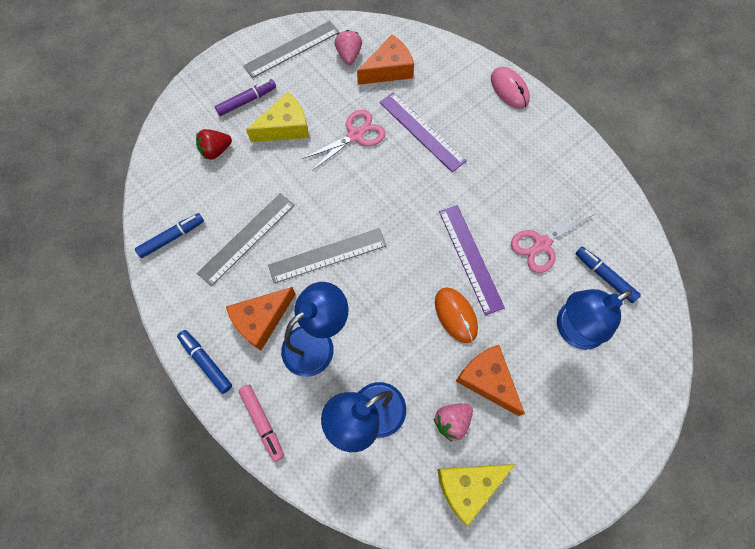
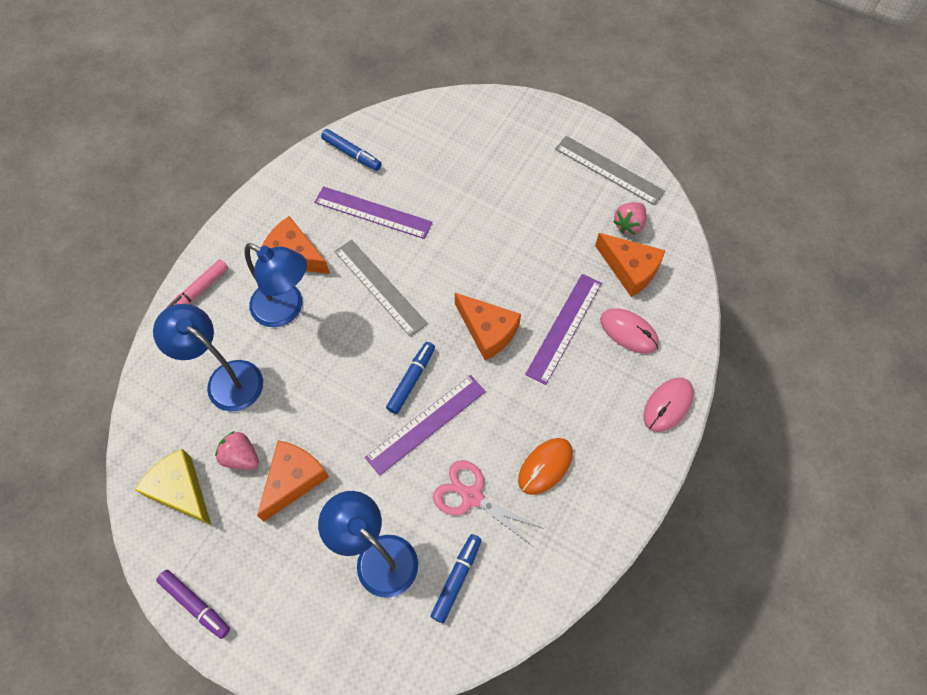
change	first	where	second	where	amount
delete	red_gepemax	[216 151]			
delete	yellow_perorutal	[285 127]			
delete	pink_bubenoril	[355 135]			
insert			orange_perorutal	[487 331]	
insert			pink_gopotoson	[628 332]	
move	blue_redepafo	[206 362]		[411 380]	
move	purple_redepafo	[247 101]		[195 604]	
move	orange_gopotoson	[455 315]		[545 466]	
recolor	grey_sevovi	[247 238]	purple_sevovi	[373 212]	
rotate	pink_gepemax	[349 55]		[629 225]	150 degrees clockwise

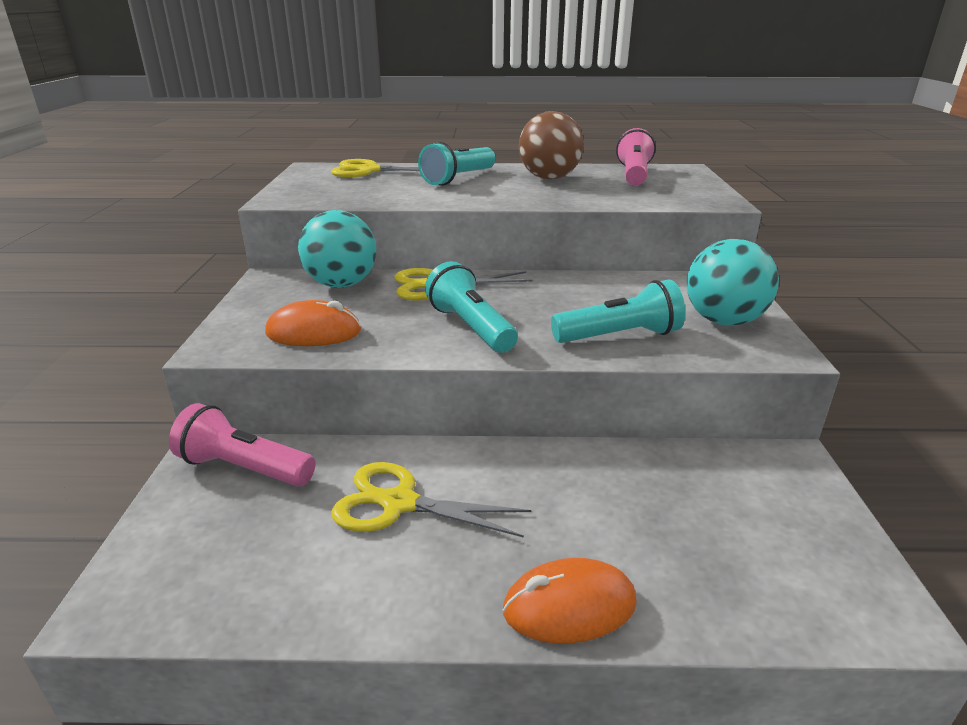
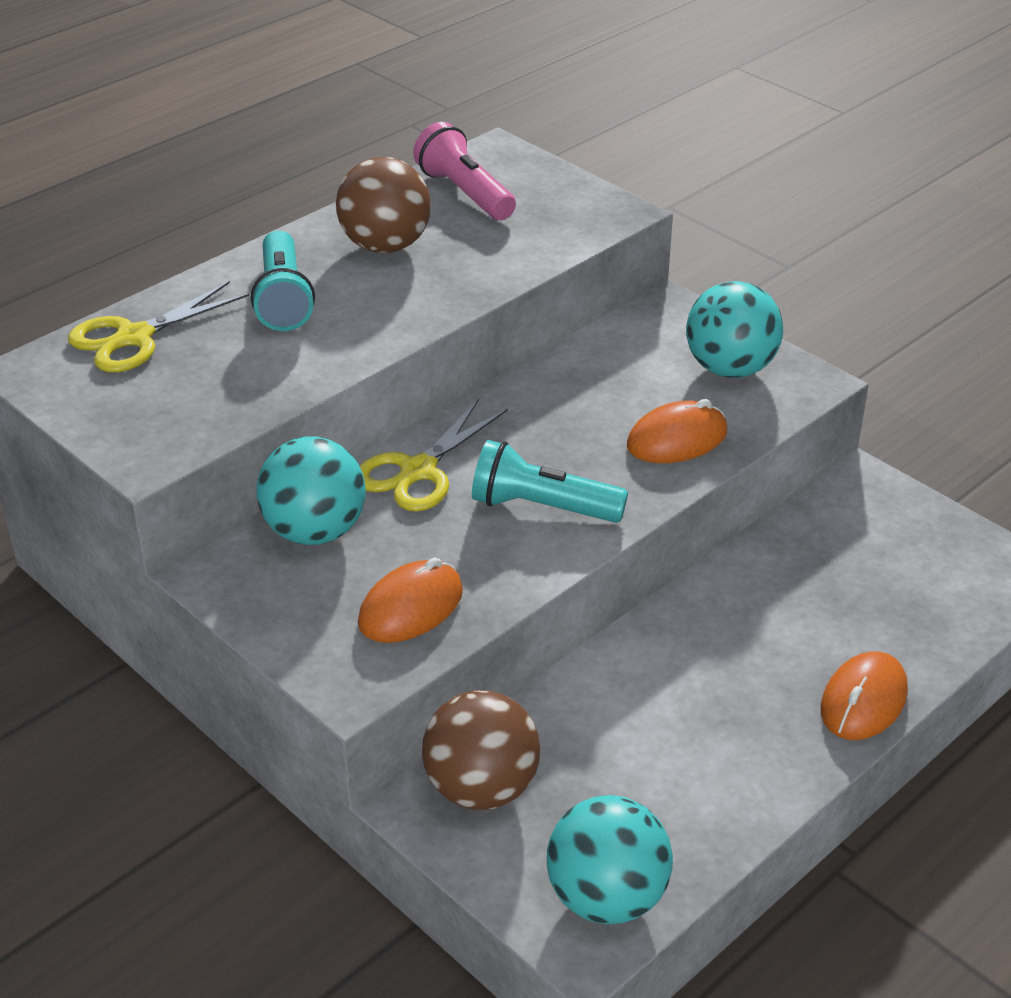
change	first	where	second	where	amount
delete	yellow_bubenoril	[399 503]			
insert			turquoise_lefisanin	[607 897]	
replace	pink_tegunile	[244 468]	brown_lefisanin	[481 788]	
replace	turquoise_tegunile	[619 336]	orange_gopotoson	[677 439]	

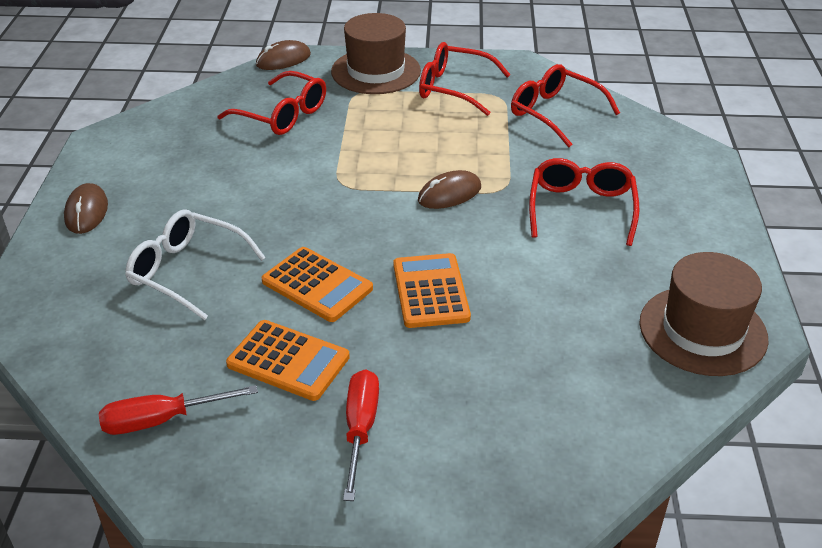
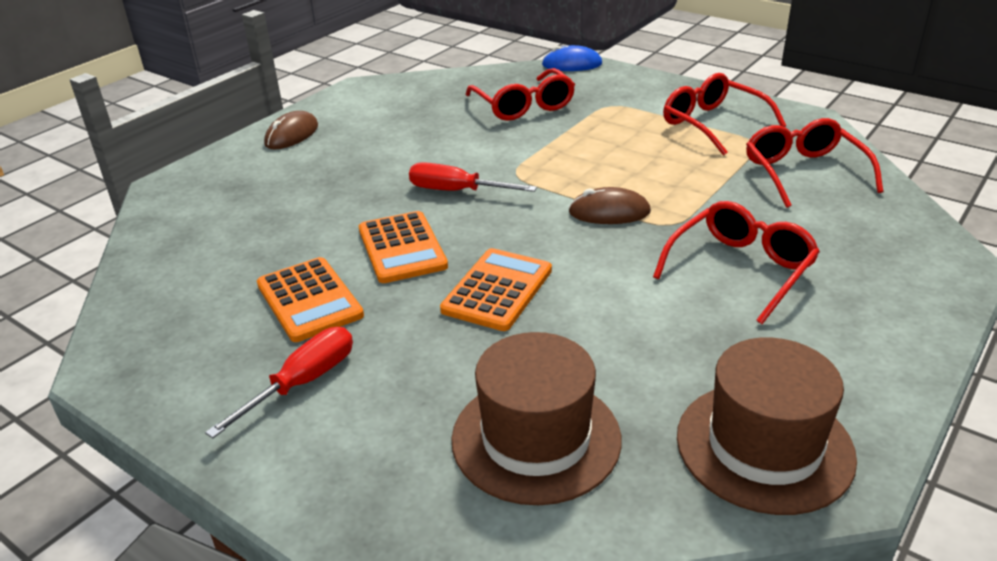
change	first	where	second	where	amount
delete	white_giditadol	[187 271]			
move	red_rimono	[161 420]		[456 191]	
move	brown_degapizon	[376 71]		[536 438]	
recolor	brown_gopotoson	[283 60]	blue_gopotoson	[572 64]	

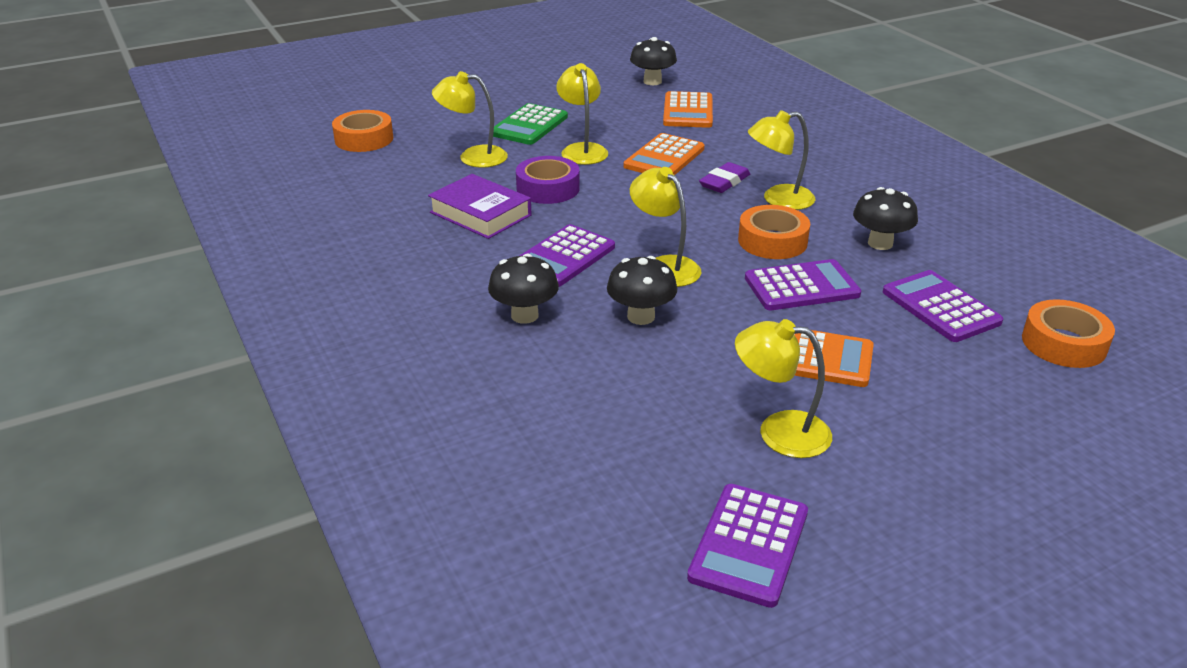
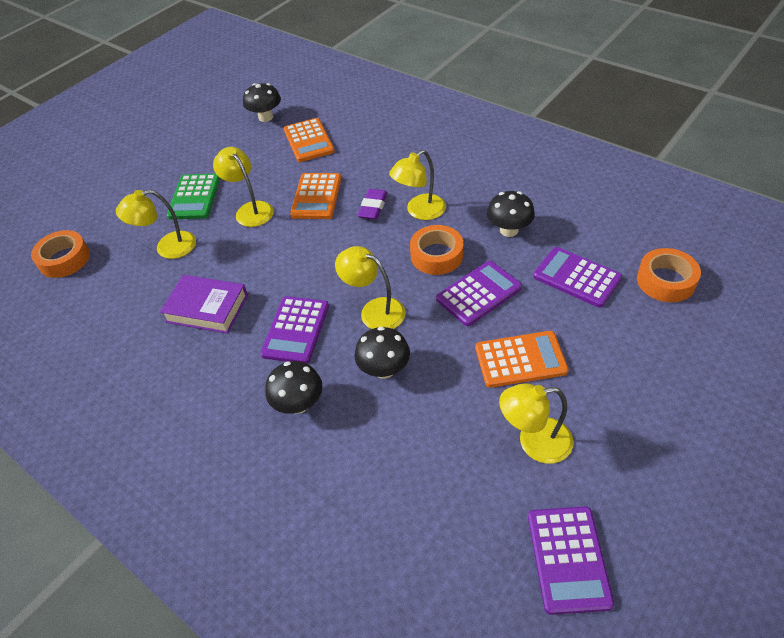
change	first	where	second	where	amount
delete	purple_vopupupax	[548 188]			

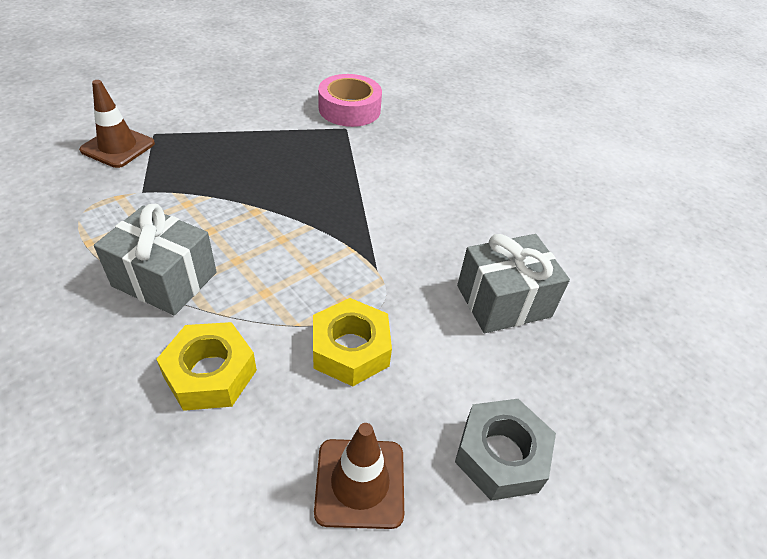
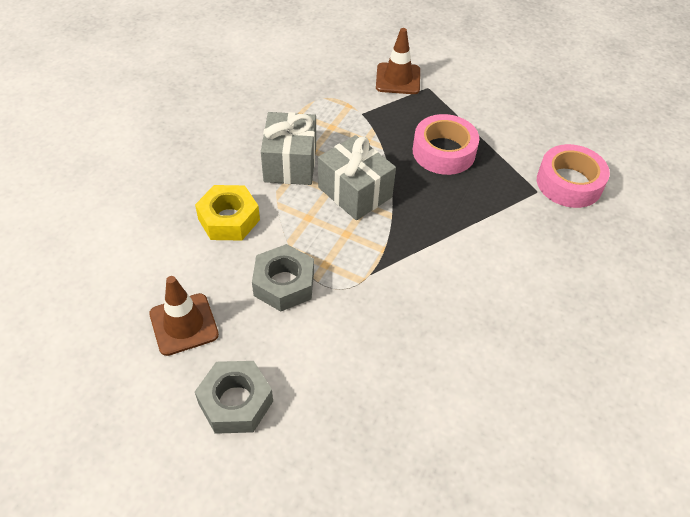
change	first	where	second	where	amount
insert			pink_vopupupax	[443 152]	
move	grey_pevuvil	[503 301]		[355 192]	
recolor	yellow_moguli	[350 349]	grey_moguli	[284 284]	

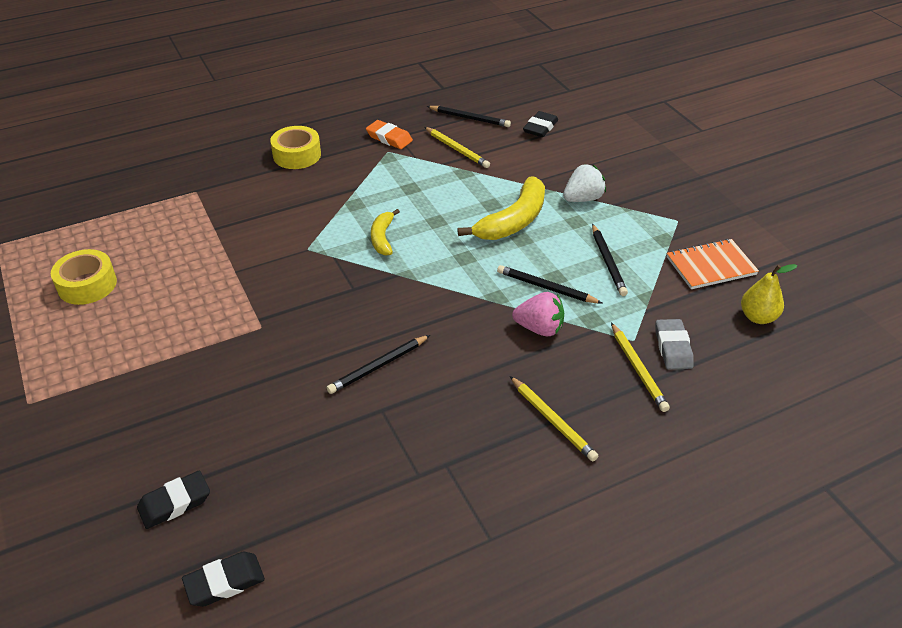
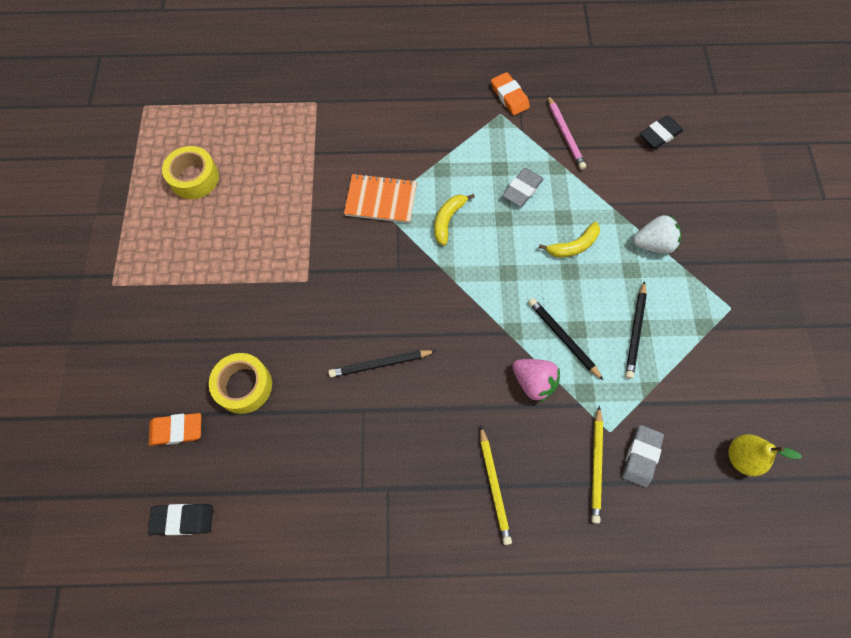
change	first	where	second	where	amount
delete	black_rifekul	[470 118]			
insert			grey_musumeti	[522 189]	
move	yellow_vopupupax	[297 155]		[244 386]	
move	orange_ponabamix	[710 266]		[381 200]	
recolor	black_musumeti	[175 503]	orange_musumeti	[177 430]	
recolor	yellow_rifekul	[457 149]	pink_rifekul	[565 134]	
resize	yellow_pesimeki	[513 221]		[573 246]	x0.57

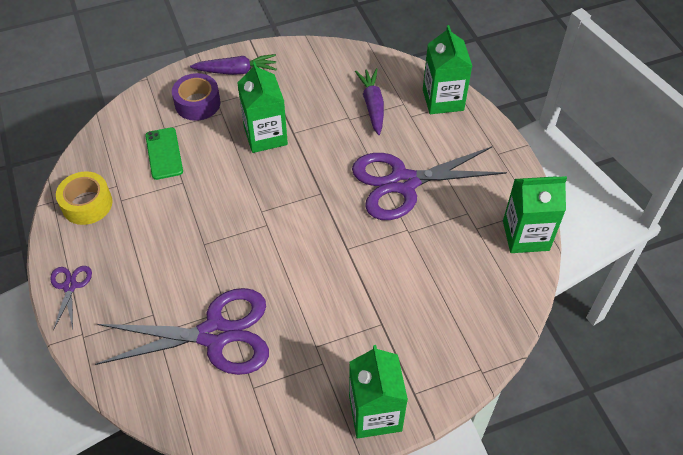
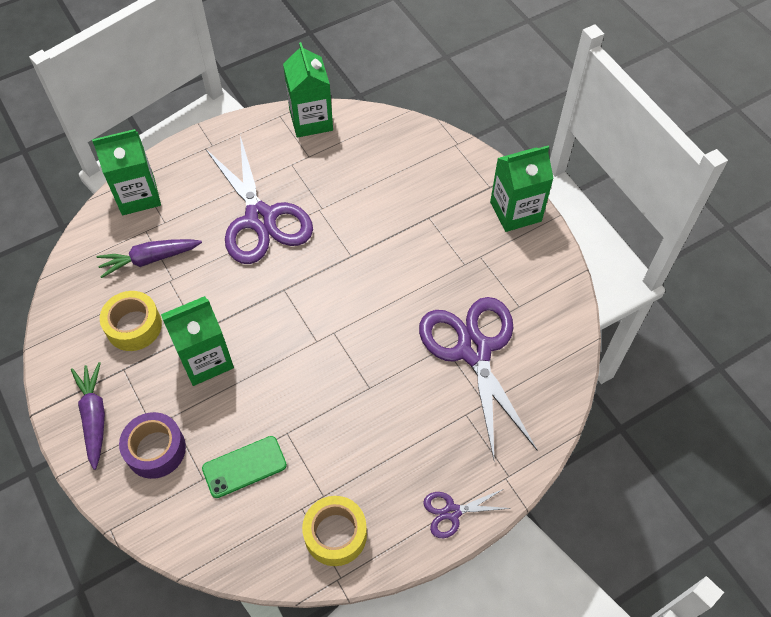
change	first	where	second	where	amount
insert			yellow_vopupupax	[134 326]	

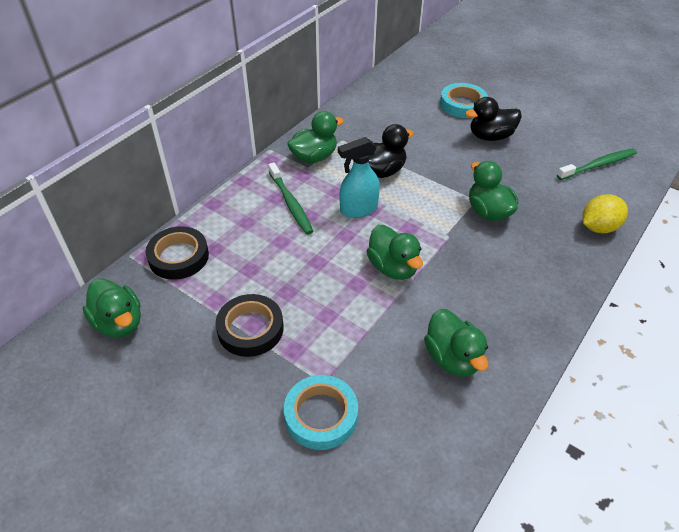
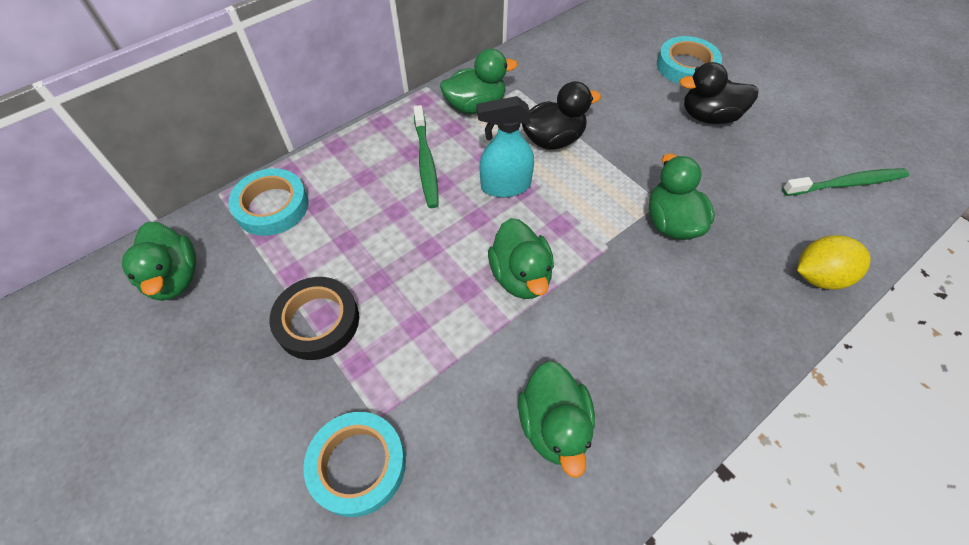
change	first	where	second	where	amount
recolor	black_vopupupax	[178 257]	turquoise_vopupupax	[272 206]	

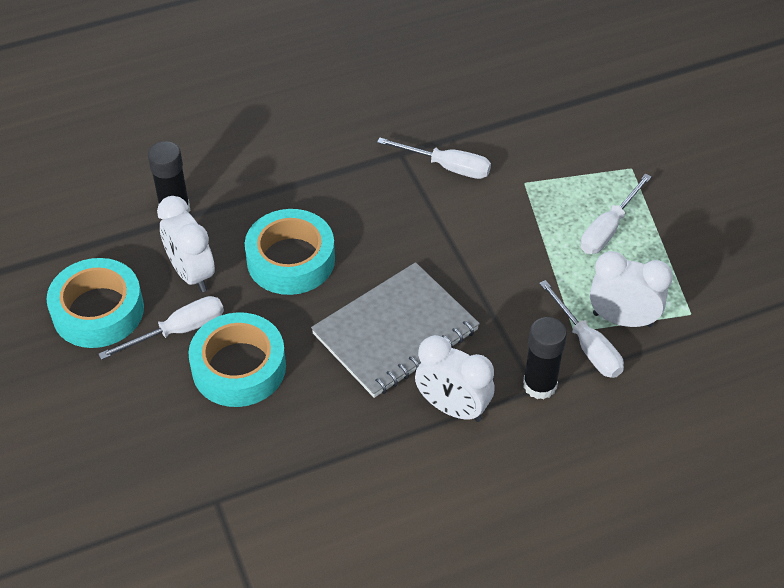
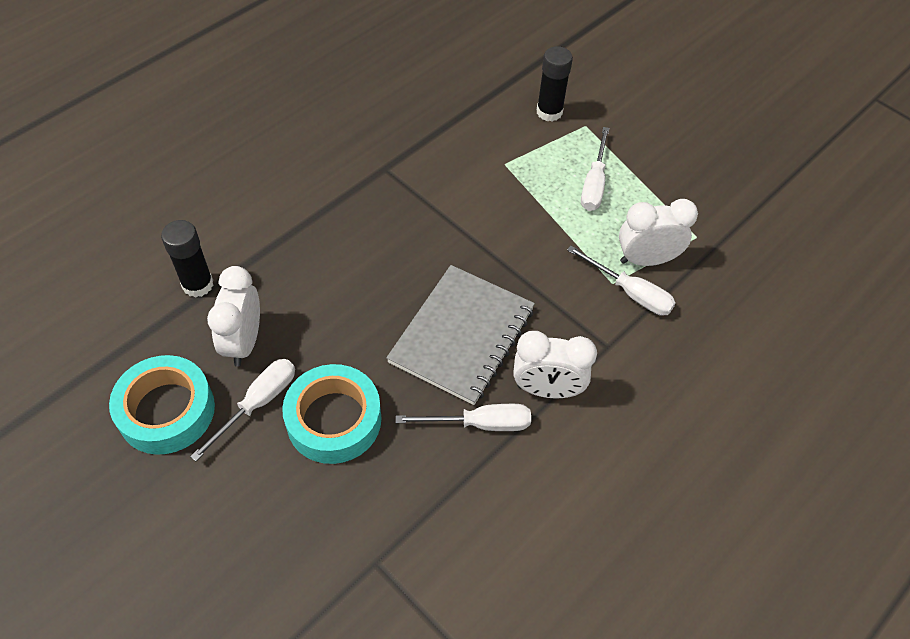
change	first	where	second	where	amount
delete	turquoise_vopupupax	[291 260]			
move	white_rimono	[447 167]		[480 424]	
move	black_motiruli	[539 385]		[549 112]	
rotate	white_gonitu	[191 273]		[244 342]	60 degrees clockwise

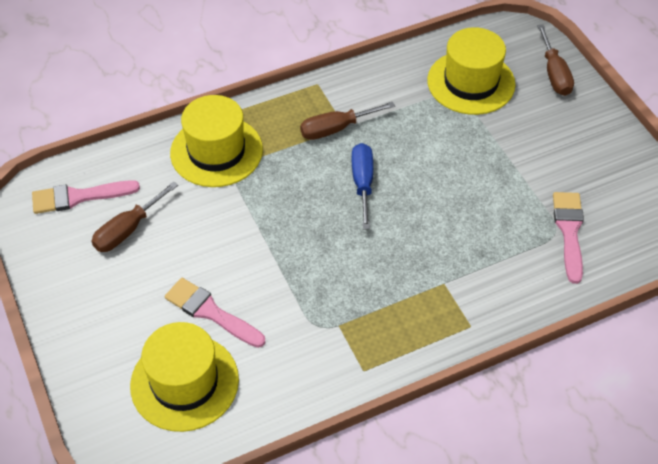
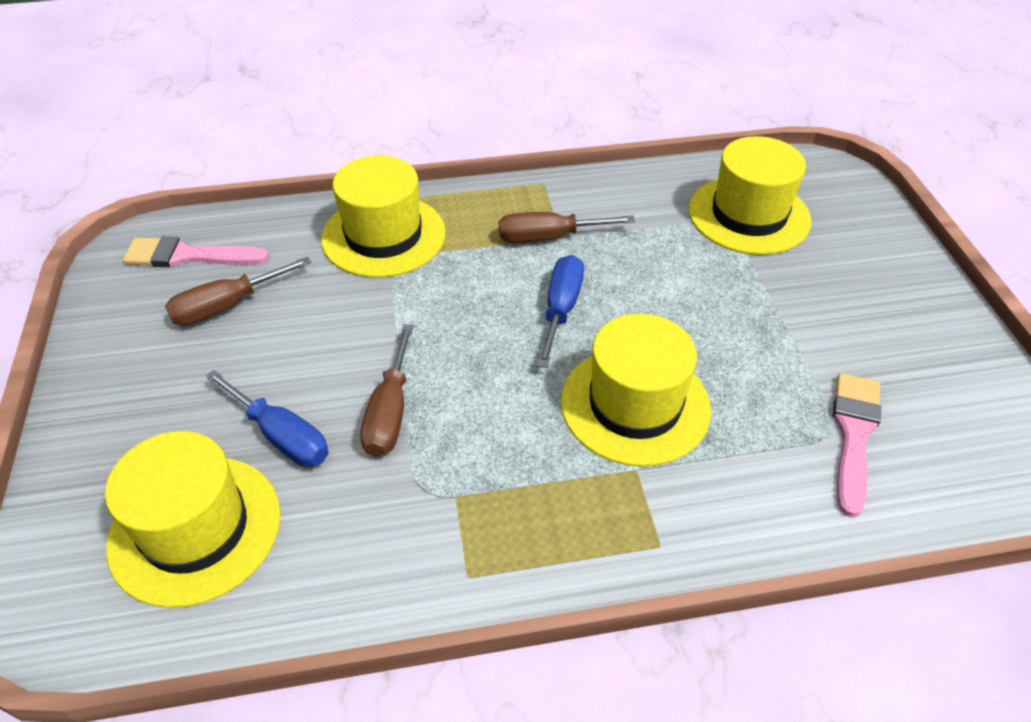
change	first	where	second	where	amount
insert			yellow_degapizon	[635 405]	
move	brown_rimono	[554 74]		[390 412]	
replace	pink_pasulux	[211 312]	blue_rimono	[281 436]	

